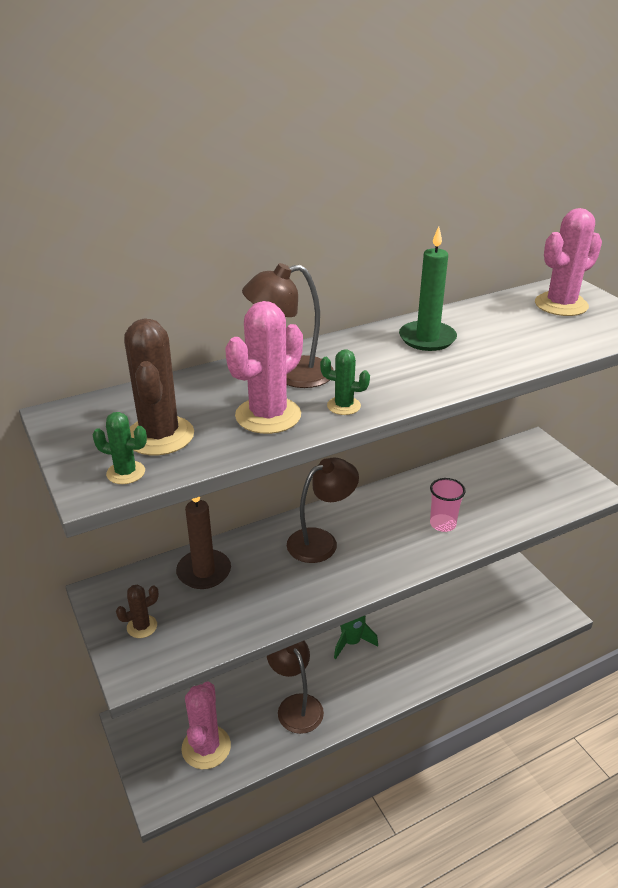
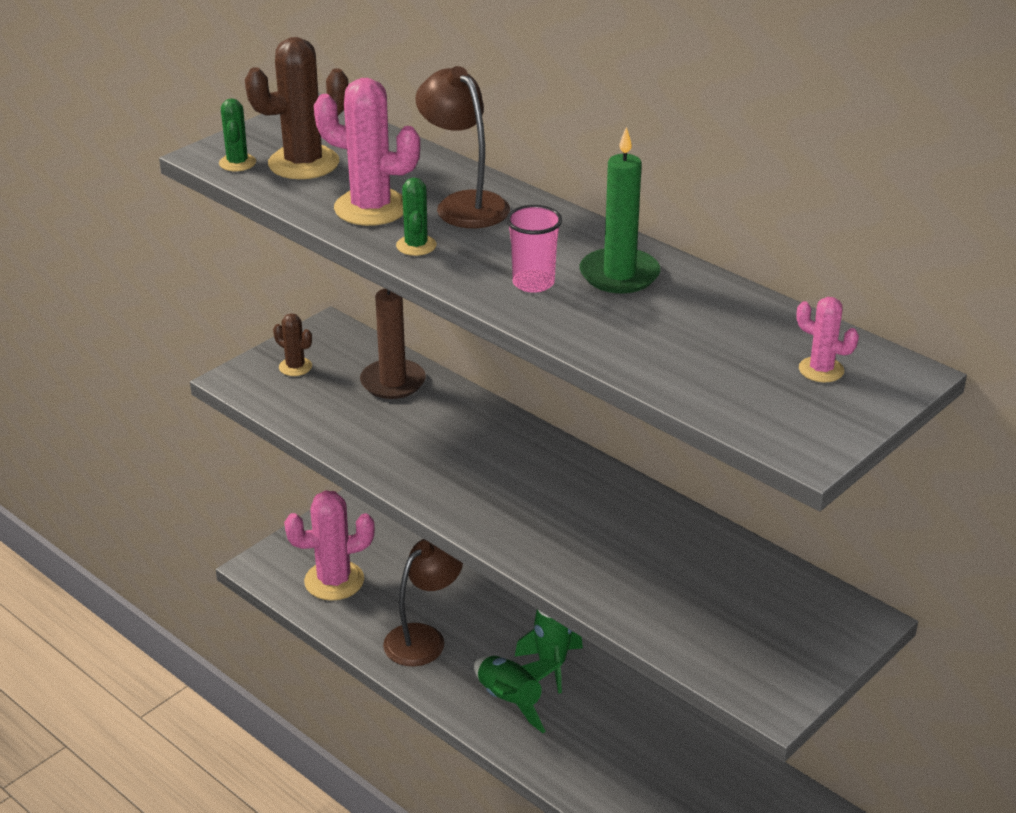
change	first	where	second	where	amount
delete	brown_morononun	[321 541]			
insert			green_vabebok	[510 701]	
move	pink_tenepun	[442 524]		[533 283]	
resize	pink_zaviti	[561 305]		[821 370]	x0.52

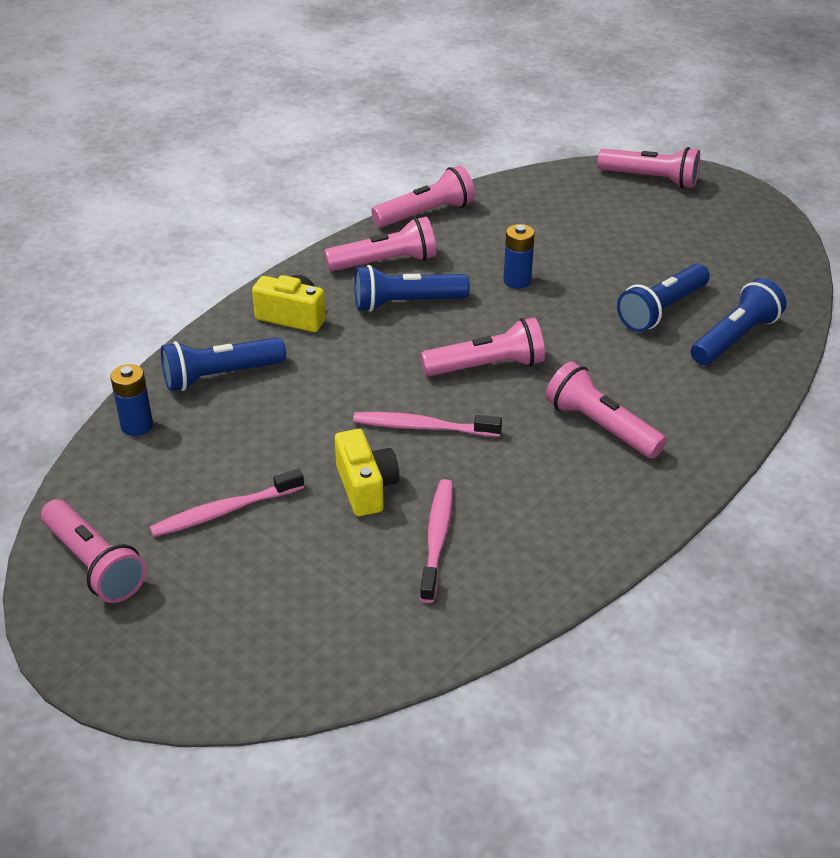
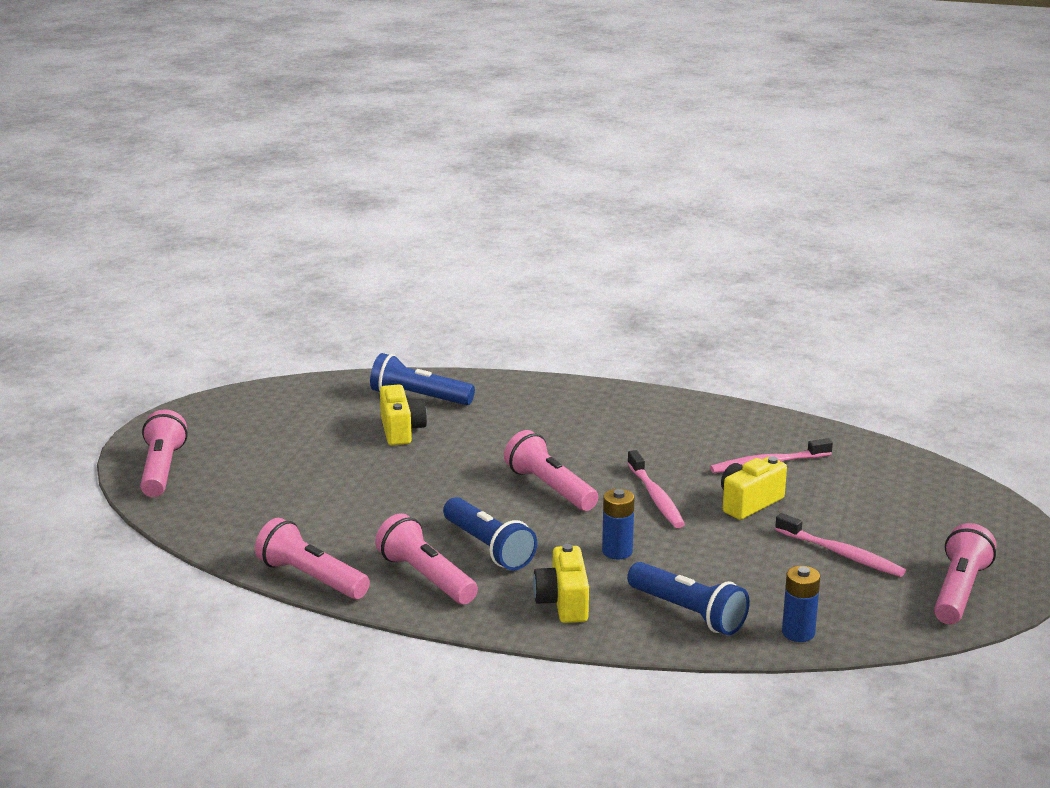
change	first	where	second	where	amount
delete	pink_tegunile	[601 426]			
move	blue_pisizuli	[517 281]		[617 551]	
replace	blue_tegunile	[661 310]	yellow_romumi	[401 430]	

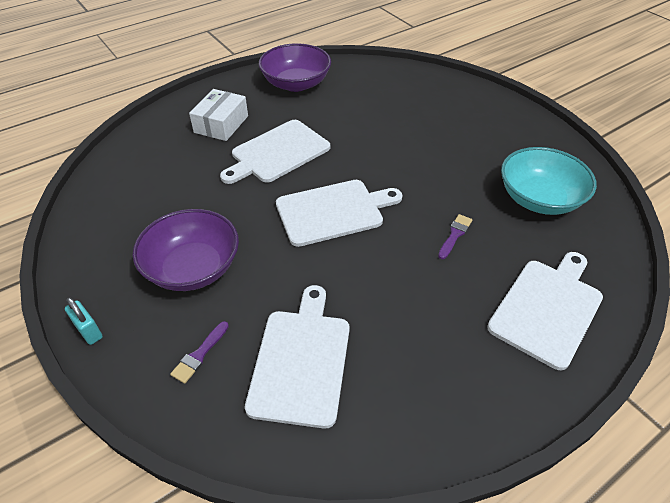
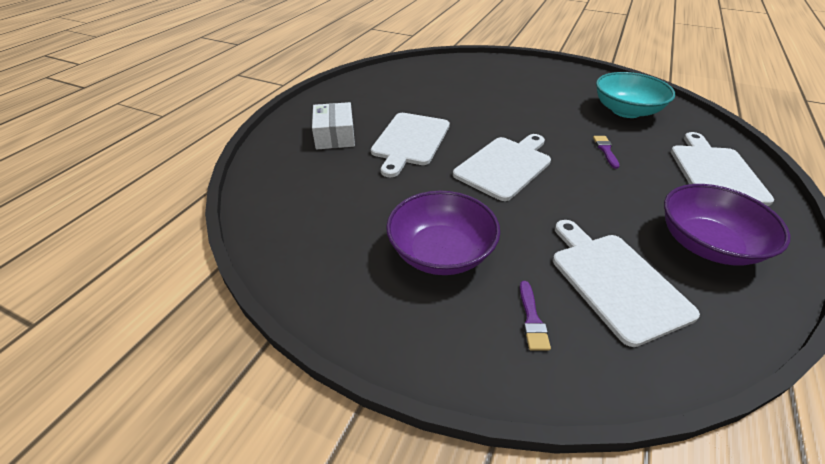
change	first	where	second	where	amount
delete	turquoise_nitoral	[89 331]			
move	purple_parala	[296 84]		[706 244]	

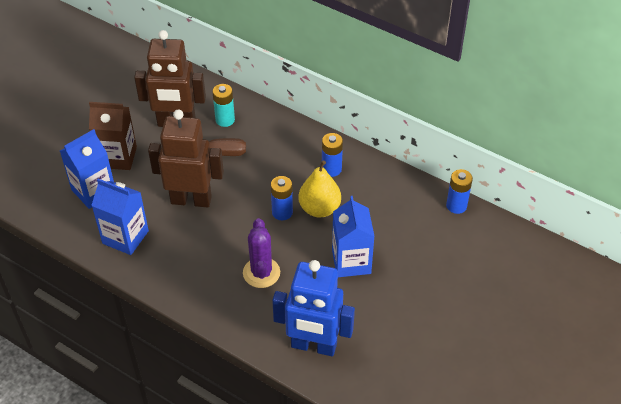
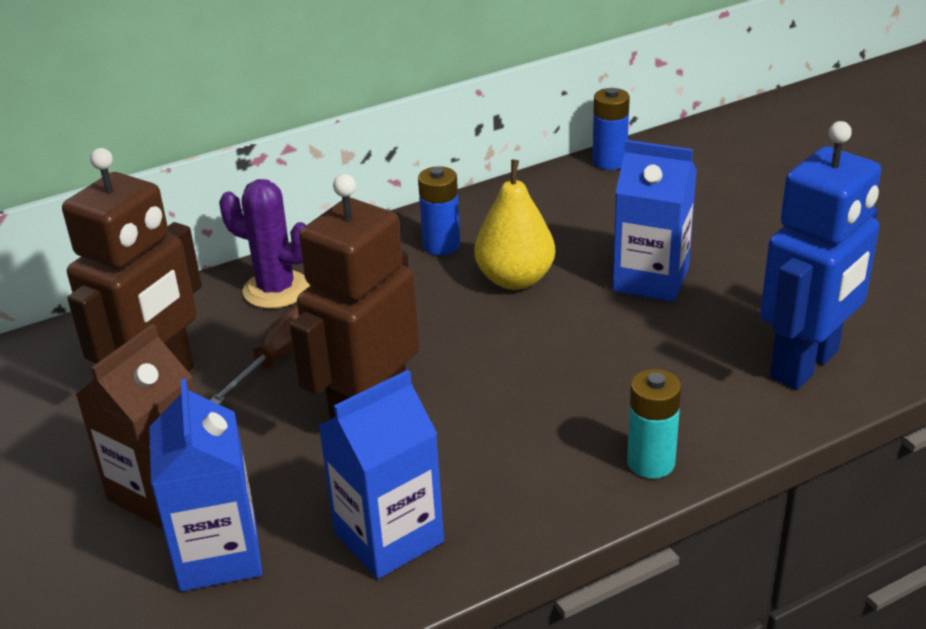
change	first	where	second	where	amount
delete	blue_pisizuli	[282 212]			
move	turquoise_pisizuli	[225 120]		[651 462]	
move	purple_zaviti	[261 273]		[276 290]	

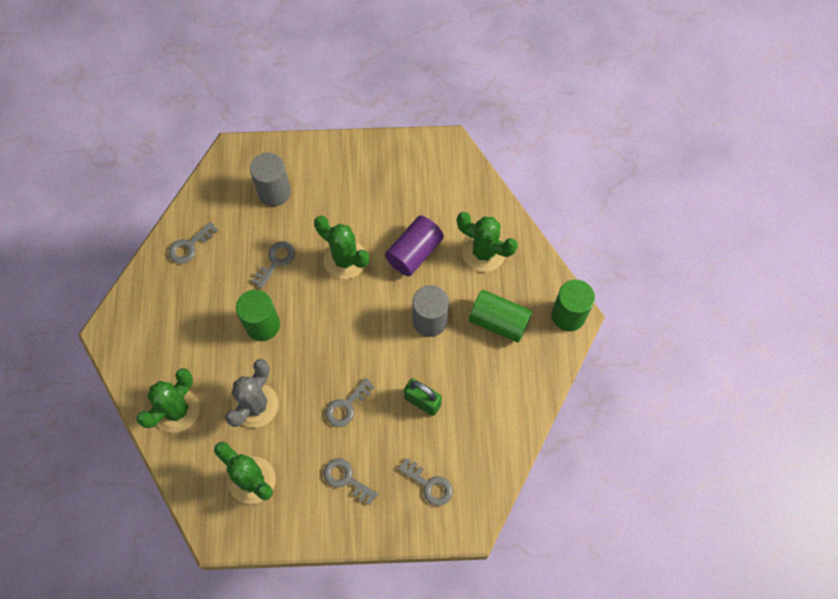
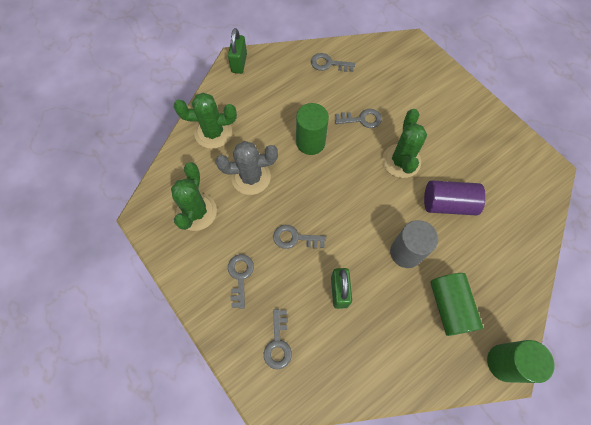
change	first	where	second	where	amount
delete	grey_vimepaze	[274 192]			
delete	green_zaviti	[484 252]			
insert			green_nitoral	[239 63]	

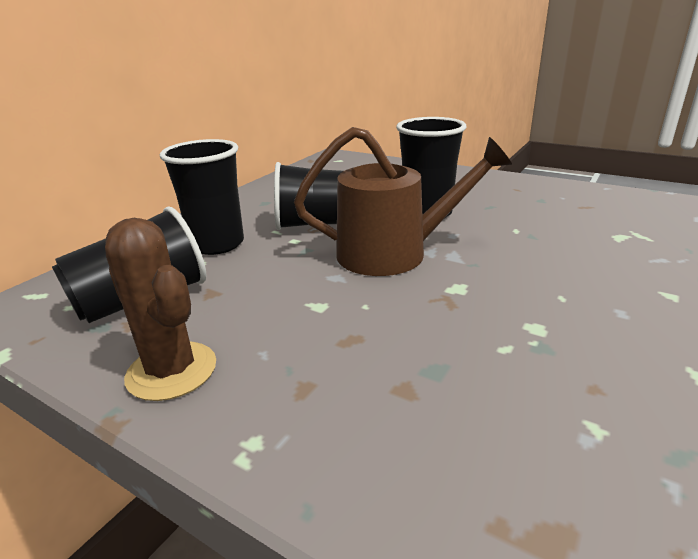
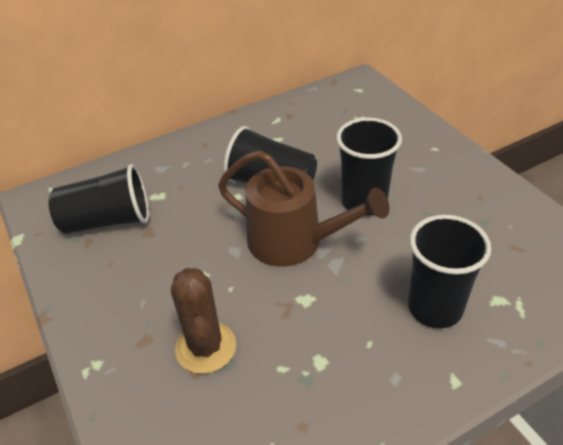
change	first	where	second	where	amount
move	brown_zaviti	[172 371]		[205 347]	
move	black_tenepun	[217 244]		[435 308]	

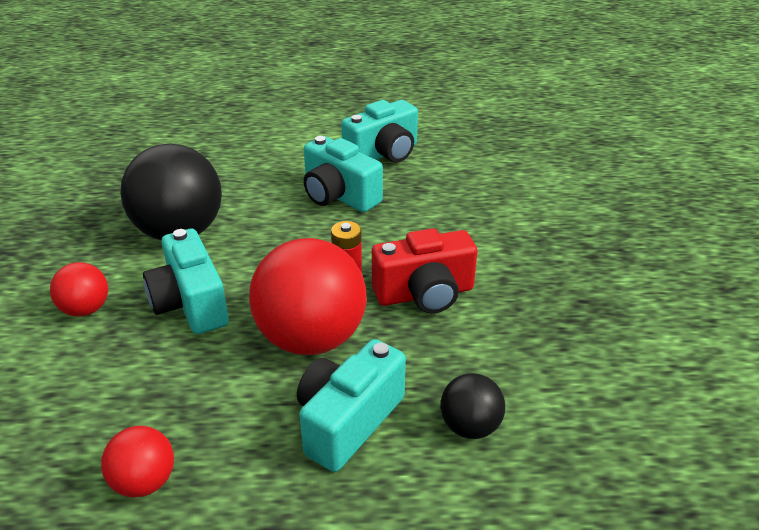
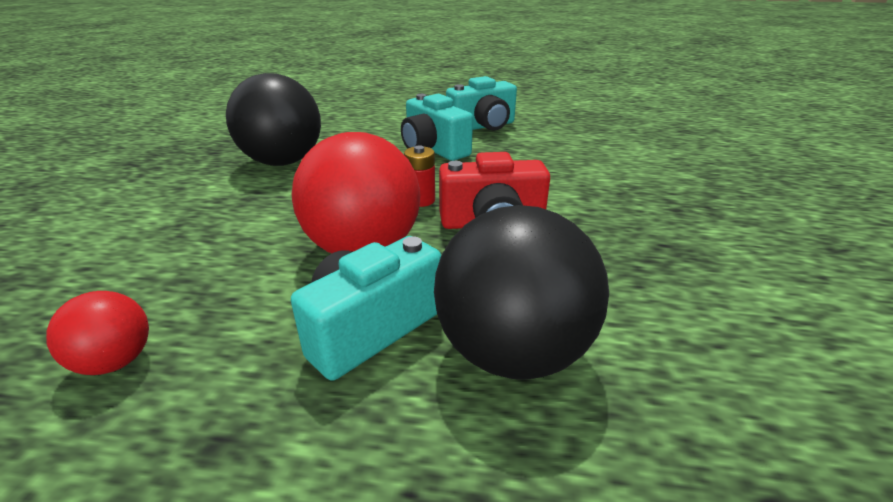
change	first	where	second	where	amount
delete	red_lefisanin	[86 309]			
delete	turquoise_romumi	[191 303]			
resize	black_lefisanin	[470 426]		[512 352]	x2.00

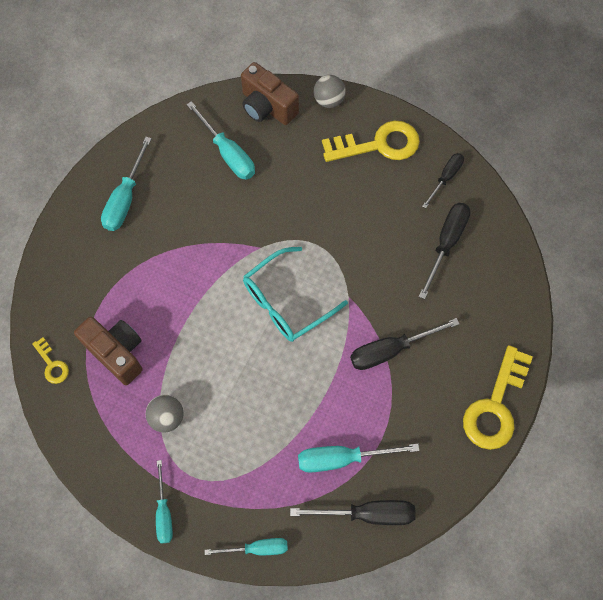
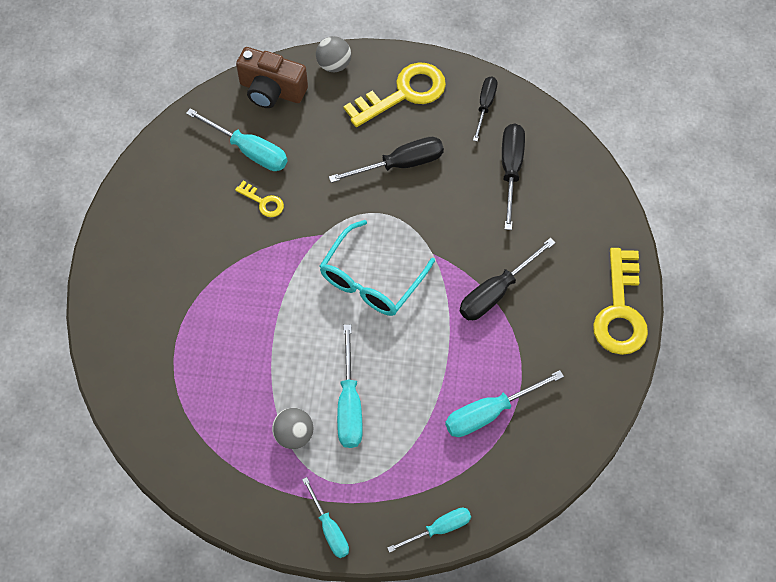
change	first	where	second	where	amount
delete	brown_romumi	[117 353]			
move	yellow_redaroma	[52 364]		[263 202]	
move	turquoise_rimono	[125 199]		[349 404]	
move	black_rimono	[367 513]		[400 164]	

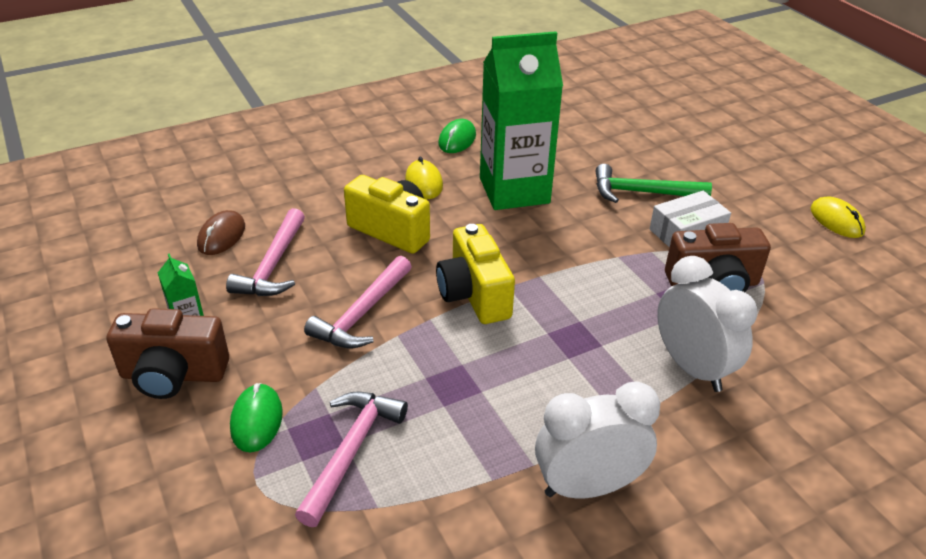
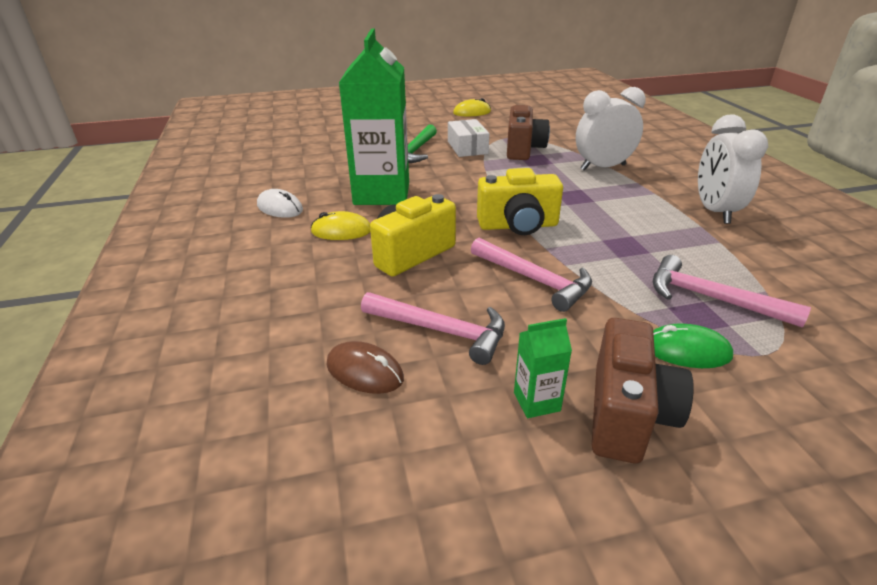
change	first	where	second	where	amount
recolor	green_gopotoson	[457 139]	white_gopotoson	[280 208]	

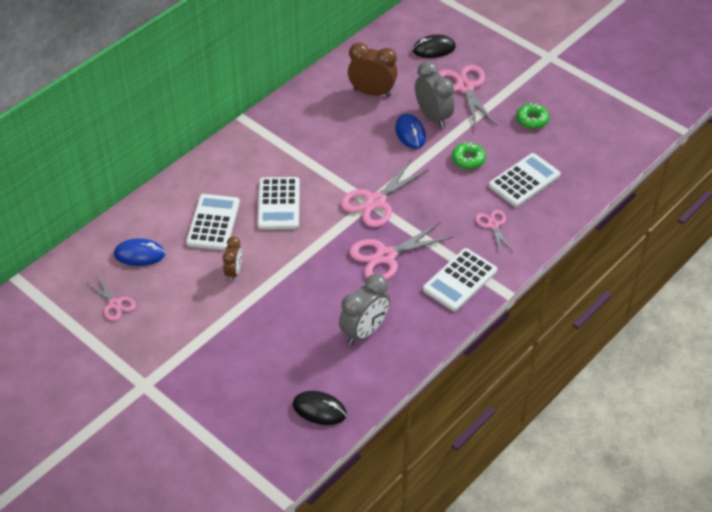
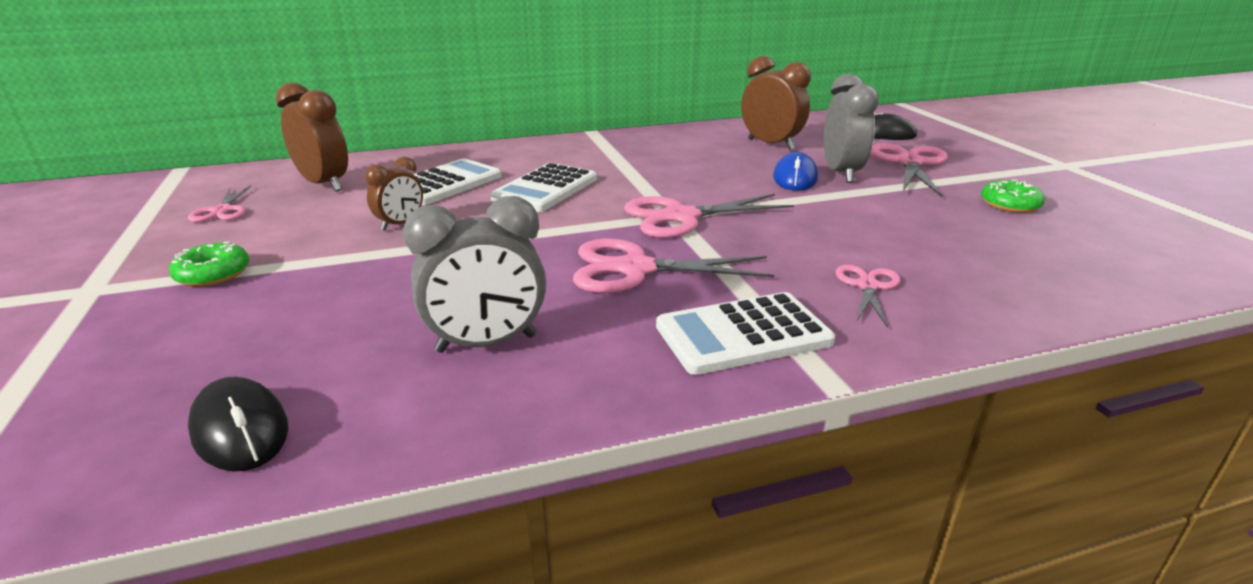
change	first	where	second	where	amount
delete	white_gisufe	[524 180]			
move	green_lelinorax	[468 159]		[213 274]	
replace	blue_gopotoson	[139 254]	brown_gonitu	[324 184]	

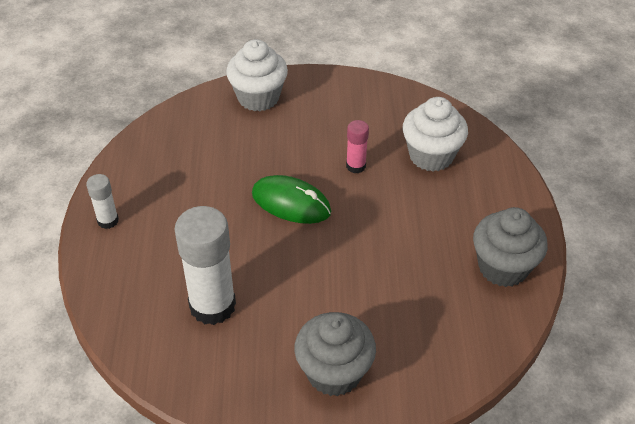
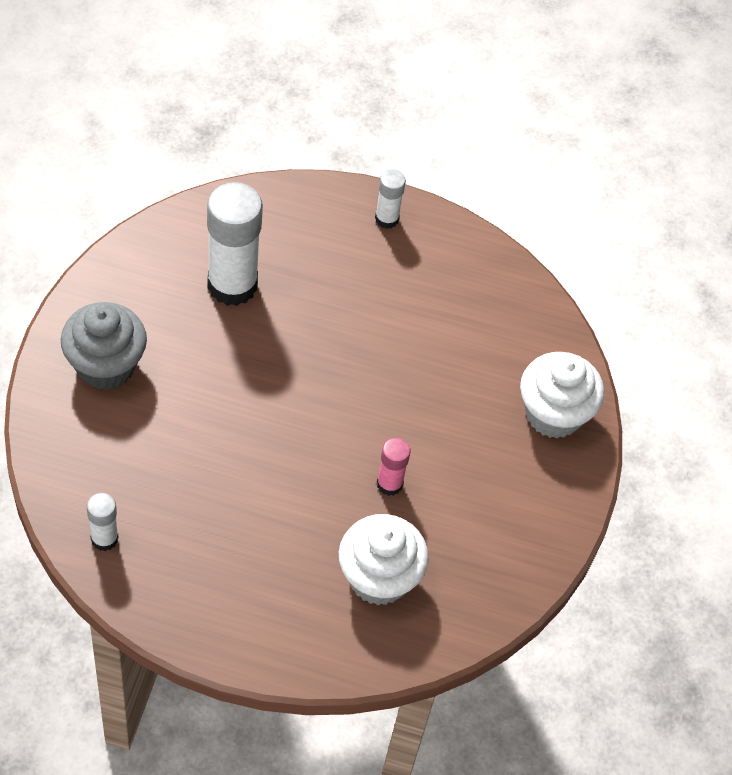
change	first	where	second	where	amount
delete	green_gopotoson	[291 203]			
delete	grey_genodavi	[503 267]			
insert			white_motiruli	[104 538]	

